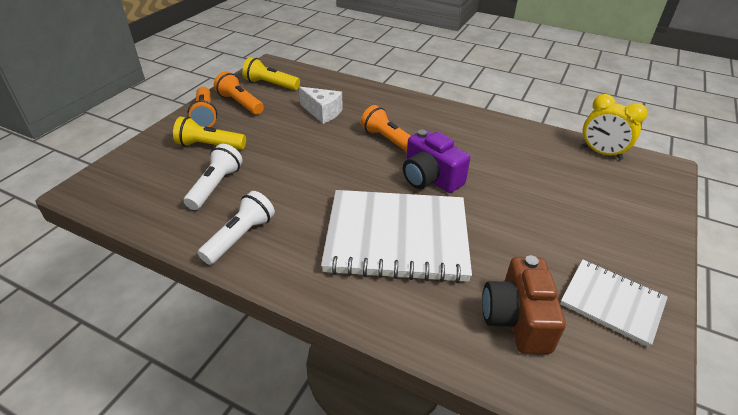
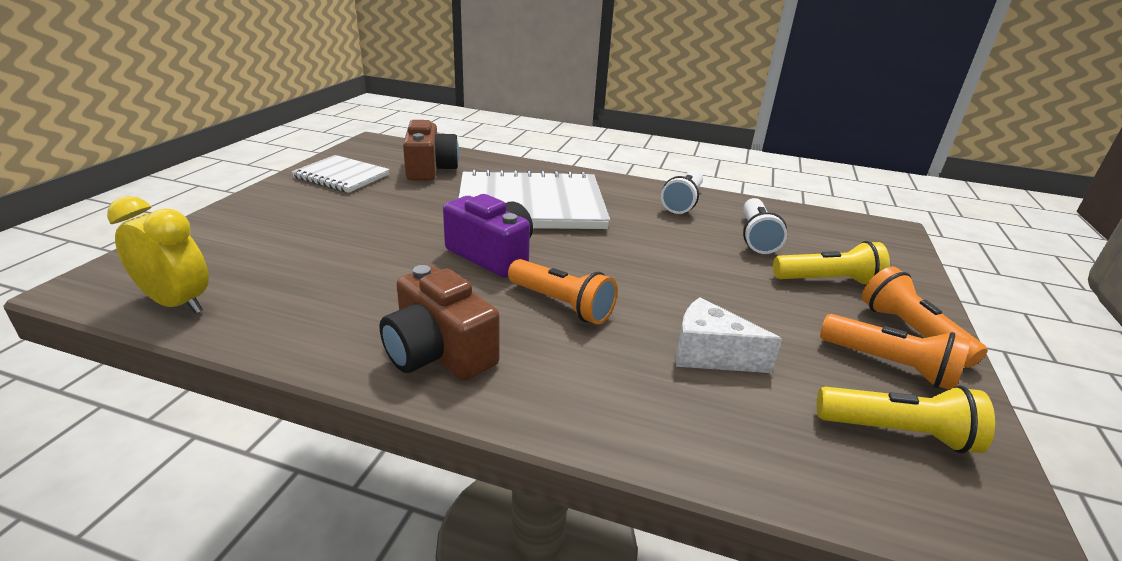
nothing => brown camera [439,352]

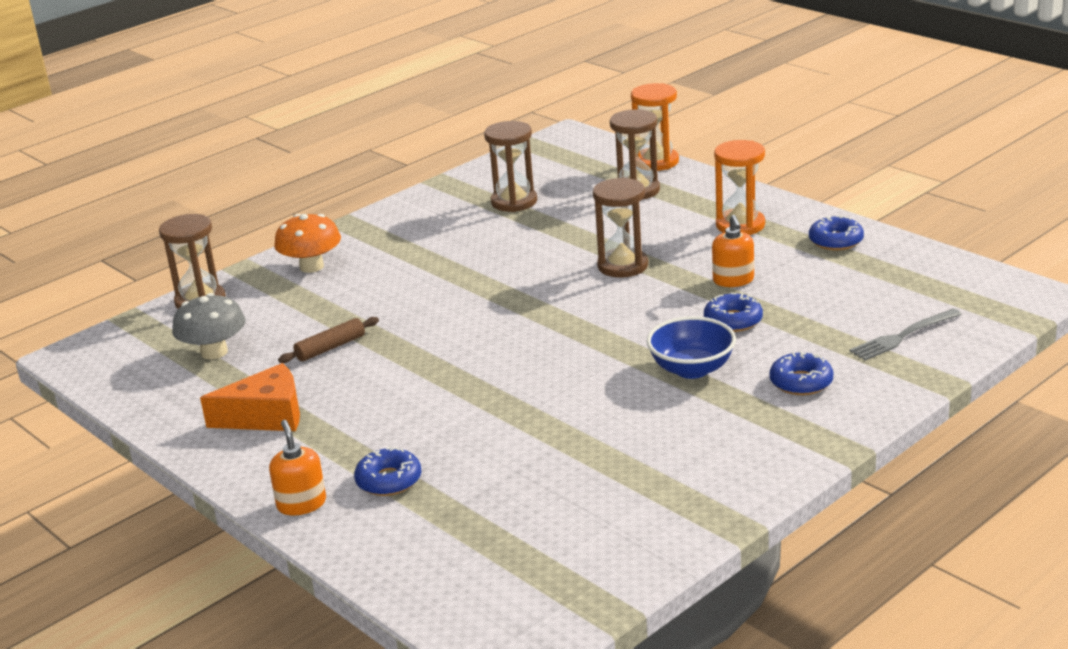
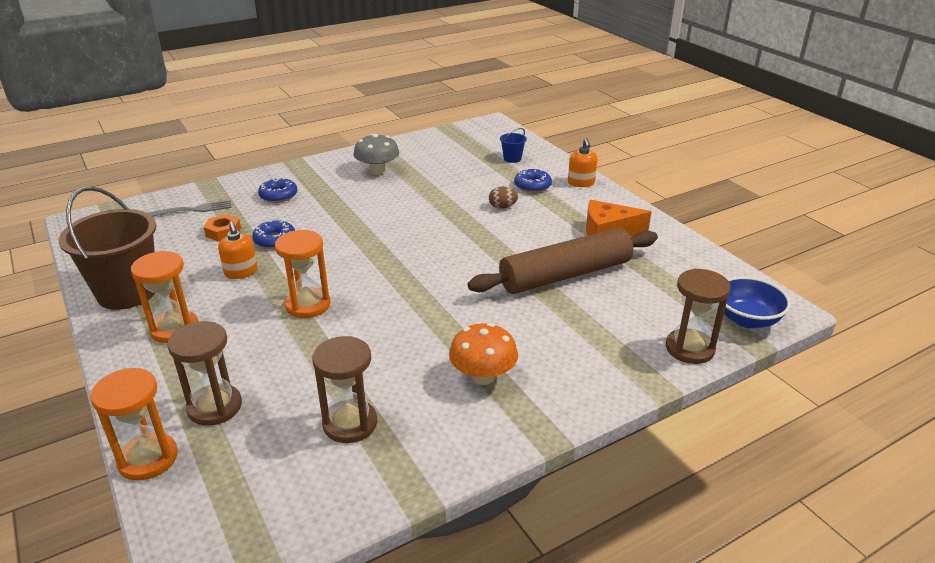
blue donut [835,241] => brown bucket [127,292]
nothing => orange nut [223,232]
orange soap dispenser [733,280] => orange soap dispenser [241,272], 150 degrees clockwise
brown hourglass [622,266] => orange hourglass [308,305]
grey mushroom [214,352] => grey mushroom [377,171], move
orange mushroom [311,267] => orange mushroom [483,376], move
brown rolling pin [330,348] => brown rolling pin [565,275], x2.39
nothing => brown egg [502,207]
nothing => blue bucket [512,159]
blue bowl [692,369] => blue bowl [747,319], move

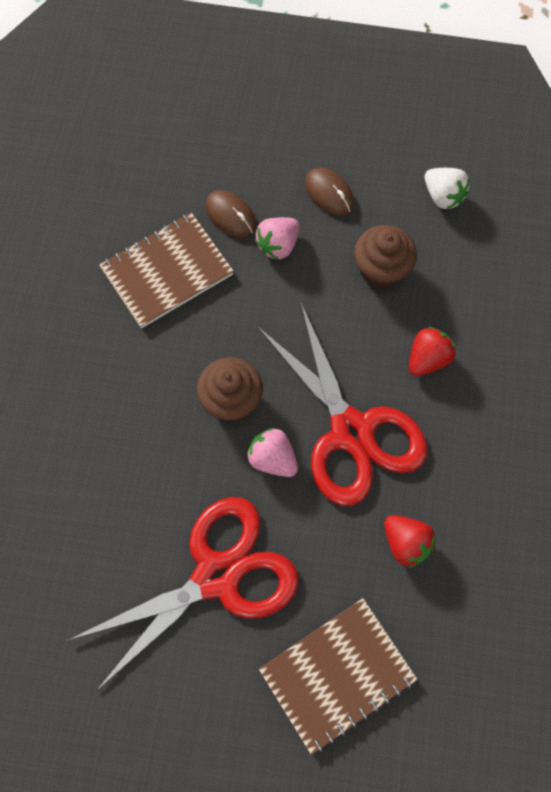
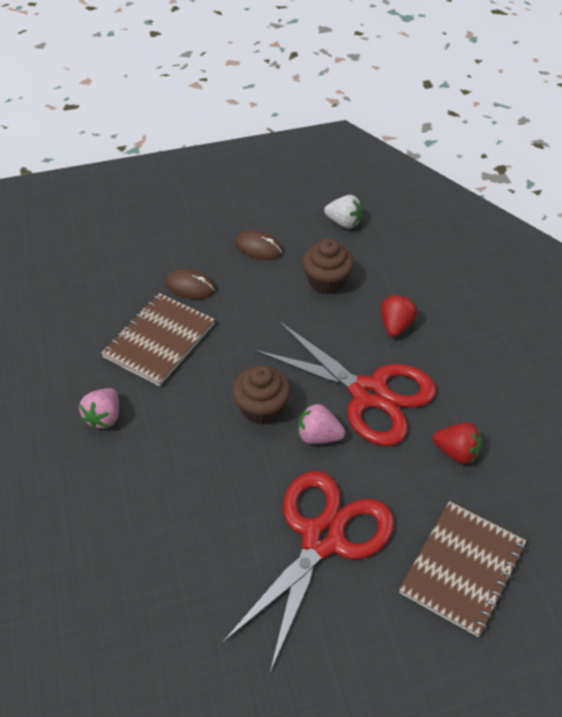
pink strawberry [278,245] => pink strawberry [104,417], move

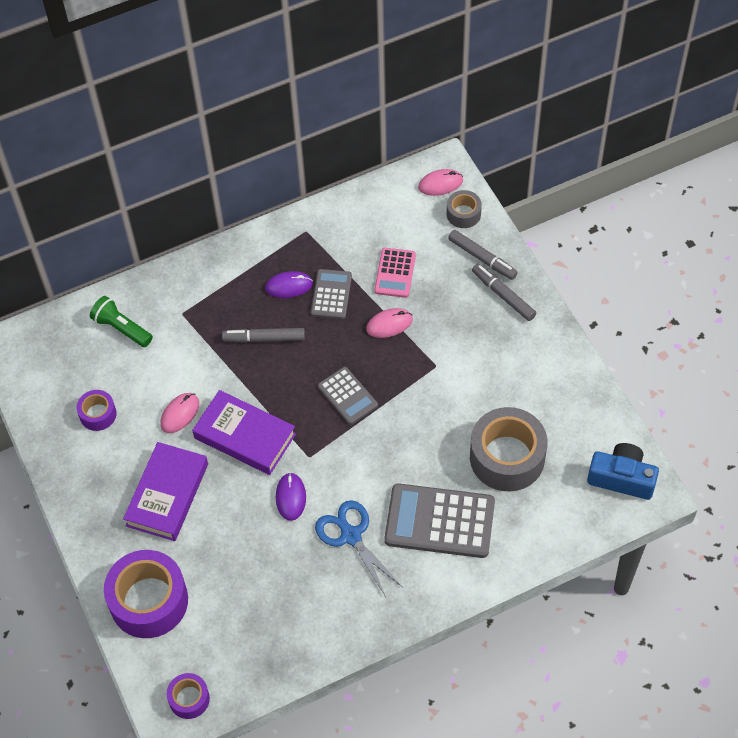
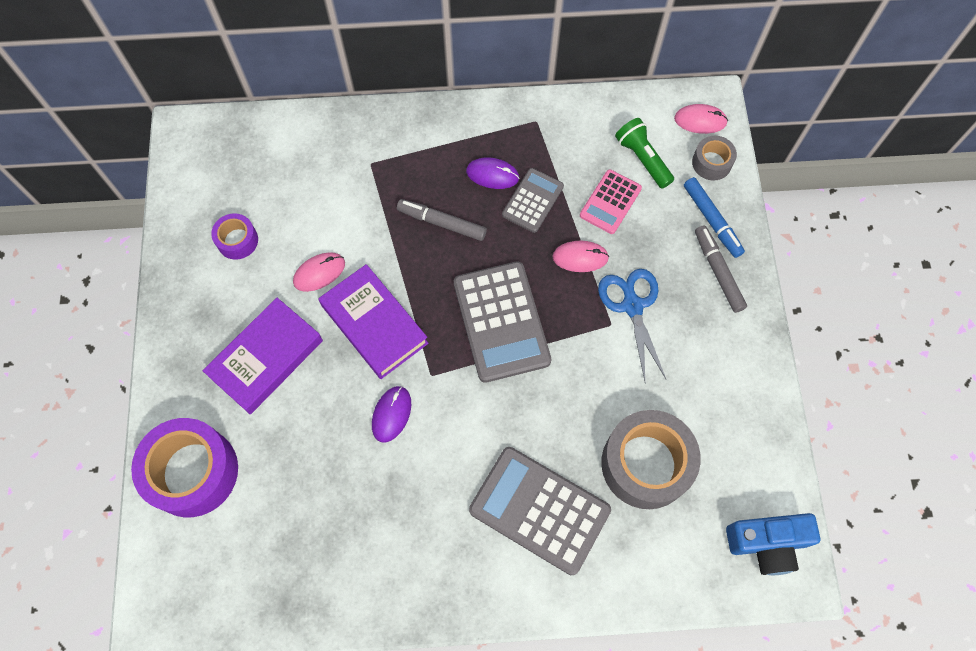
grey calculator [347,396] => grey calculator [501,322], x1.76
blue scissors [351,536] => blue scissors [632,306], move
green flashlight [122,328] => green flashlight [642,159], move
grey marker [482,258] => blue marker [711,220]
blue camera [622,478] => blue camera [767,543], 135 degrees clockwise
purple tape [189,699] => nothing

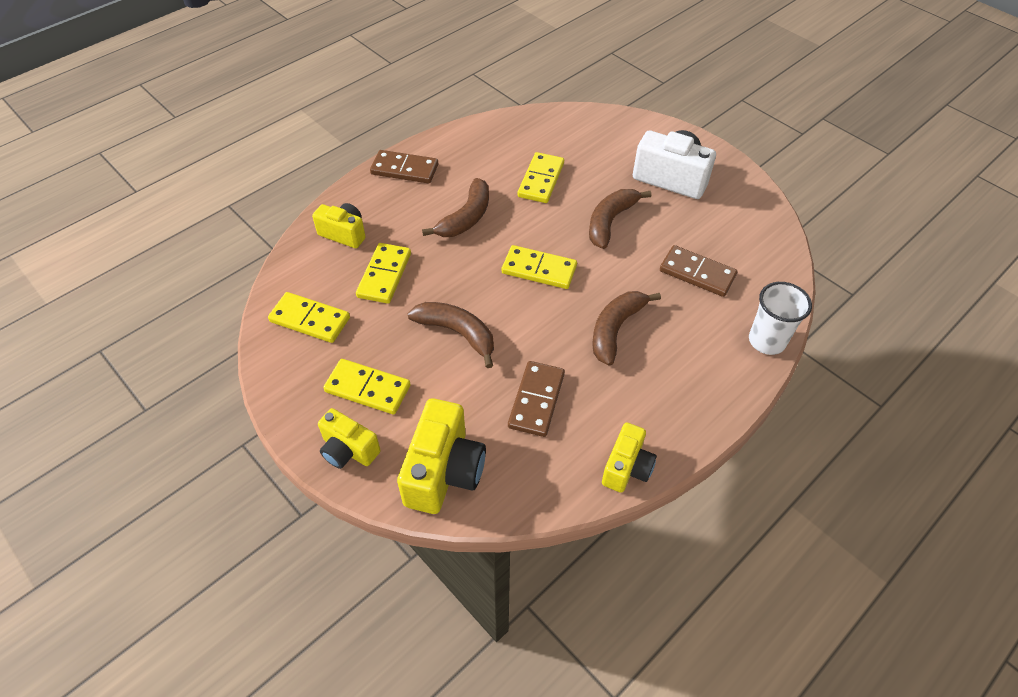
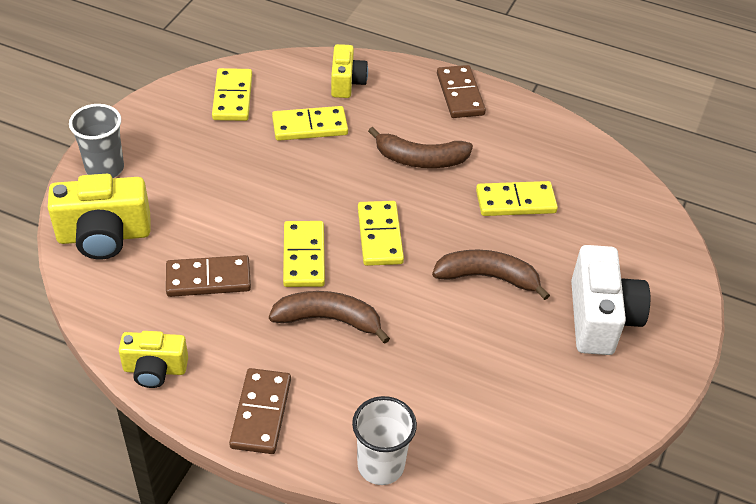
yellow camera [348,450] => grey cup [105,168]
brown domino [697,273] => brown domino [261,413], move
yellow domino [368,388] => yellow domino [304,256], move
brown banana [457,333] => nothing

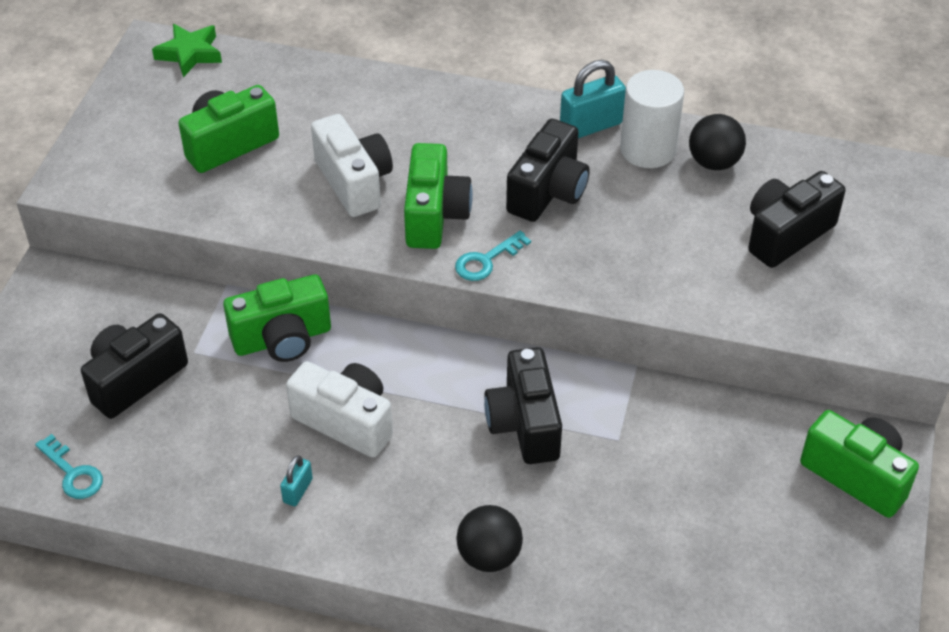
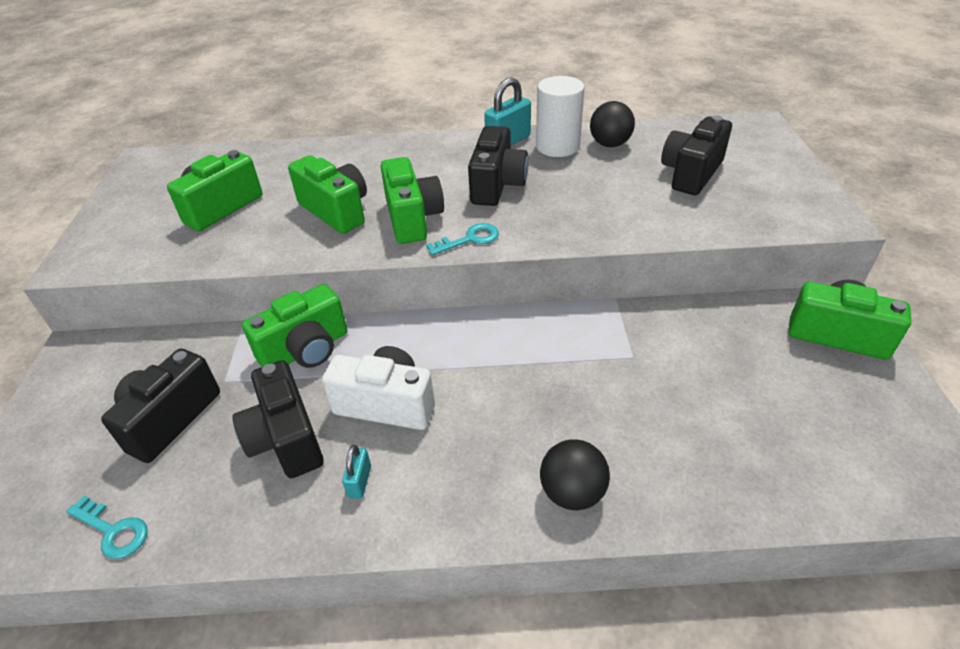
black camera [524,424] => black camera [286,438], move
white camera [354,182] => green camera [336,211]
turquoise key [486,260] => turquoise key [470,239], 150 degrees counterclockwise
green star [190,54] => nothing

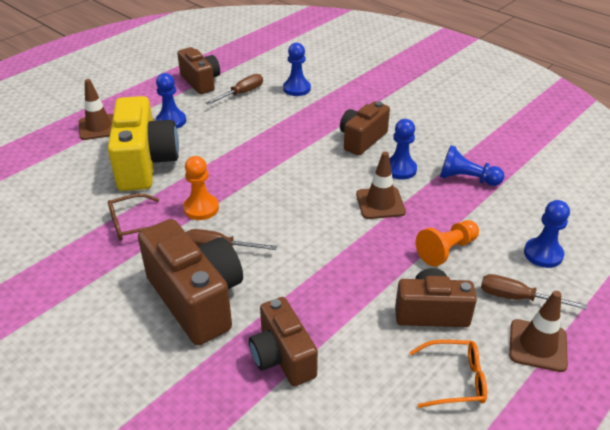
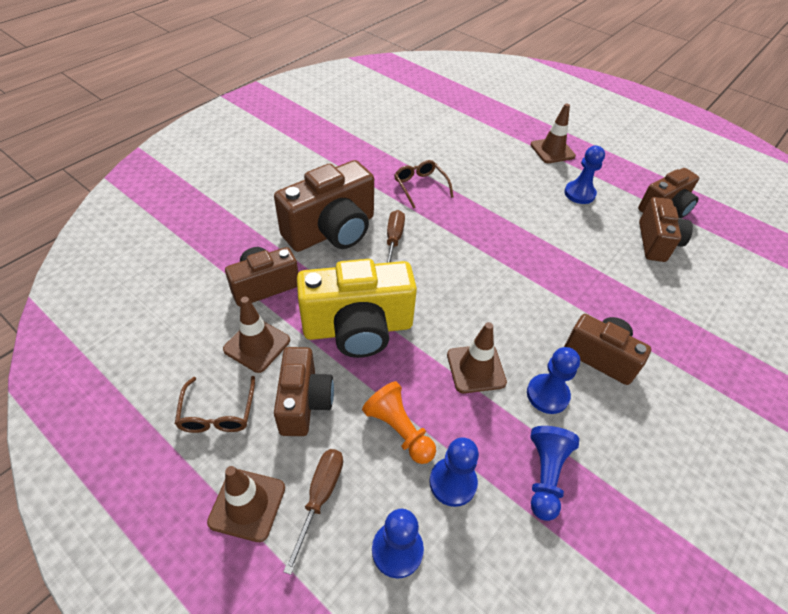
orange glasses [454,379] => brown glasses [218,412]
nothing => brown traffic cone [257,345]
yellow camera [145,163] => yellow camera [358,328], move
blue pawn [296,89] => blue pawn [452,482], move
brown screwdriver [241,93] => brown camera [656,242]
orange pawn [201,208] => nothing

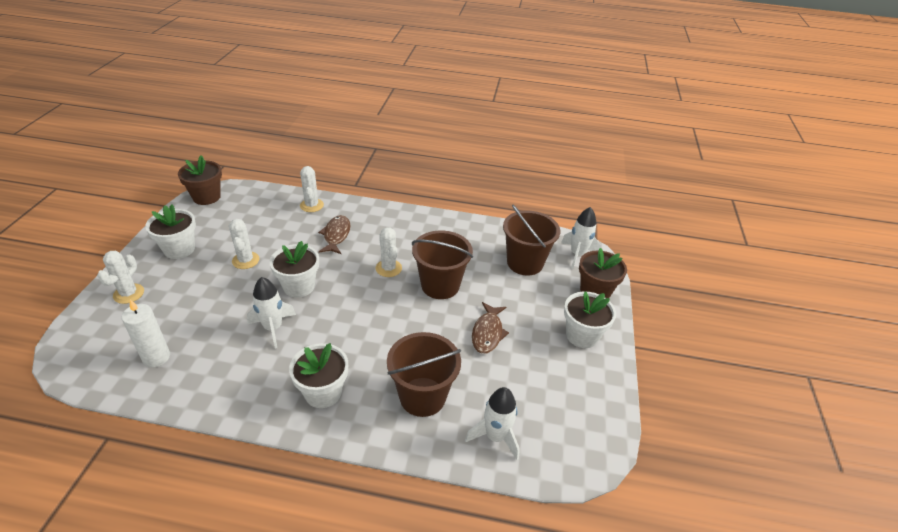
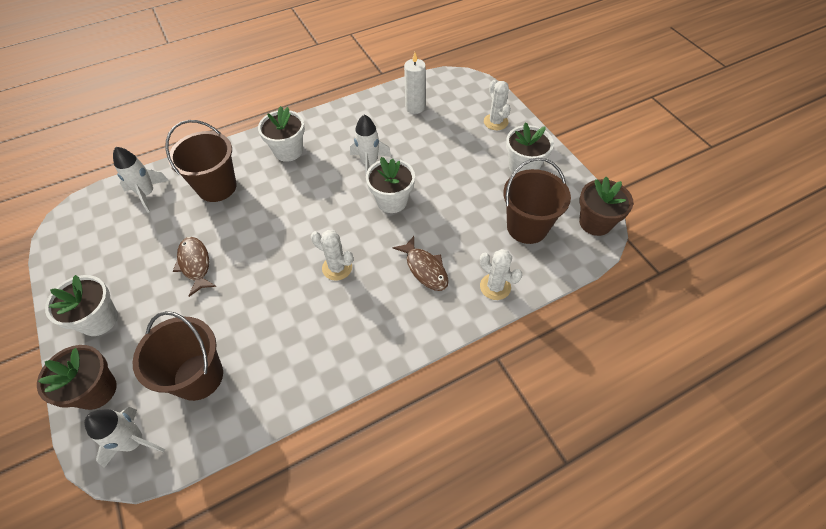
brown bucket [440,285] => brown bucket [527,227], move
white cactus [245,260] => nothing

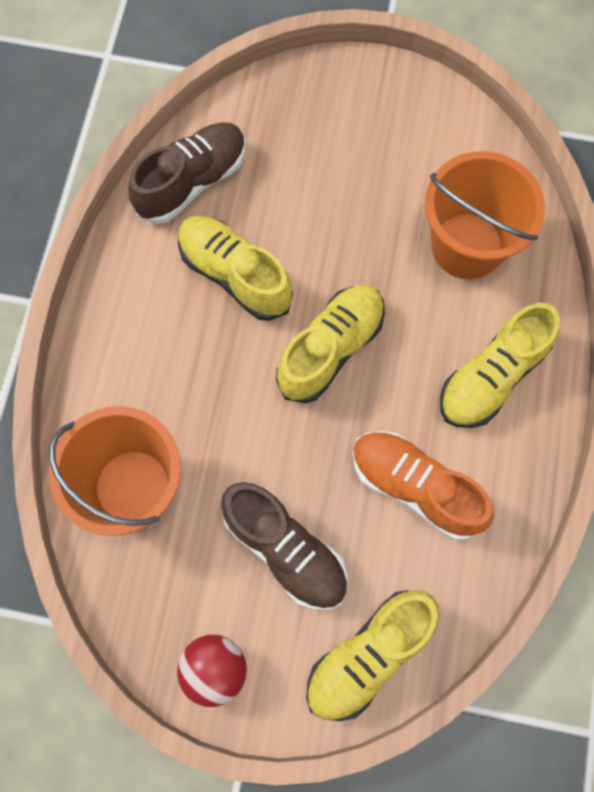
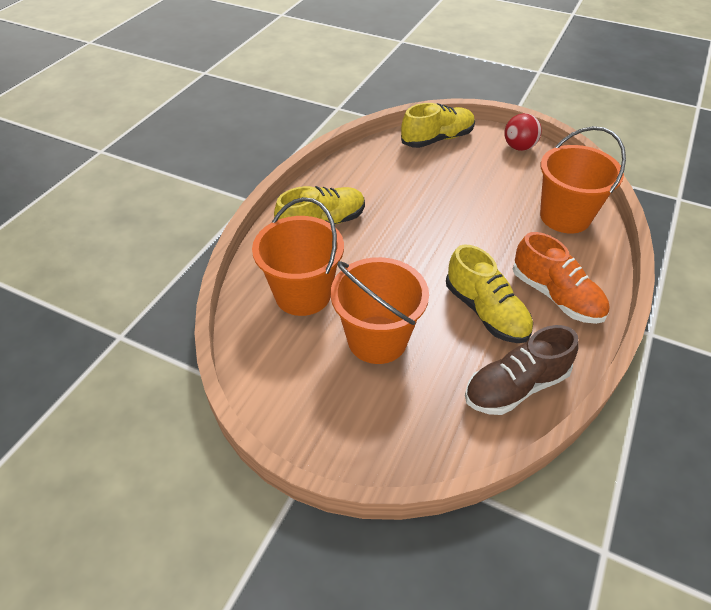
nothing => orange bucket [377,339]
orange shoe [415,487] => orange shoe [556,296], move
brown shoe [285,549] => nothing
yellow shoe [330,349] => nothing

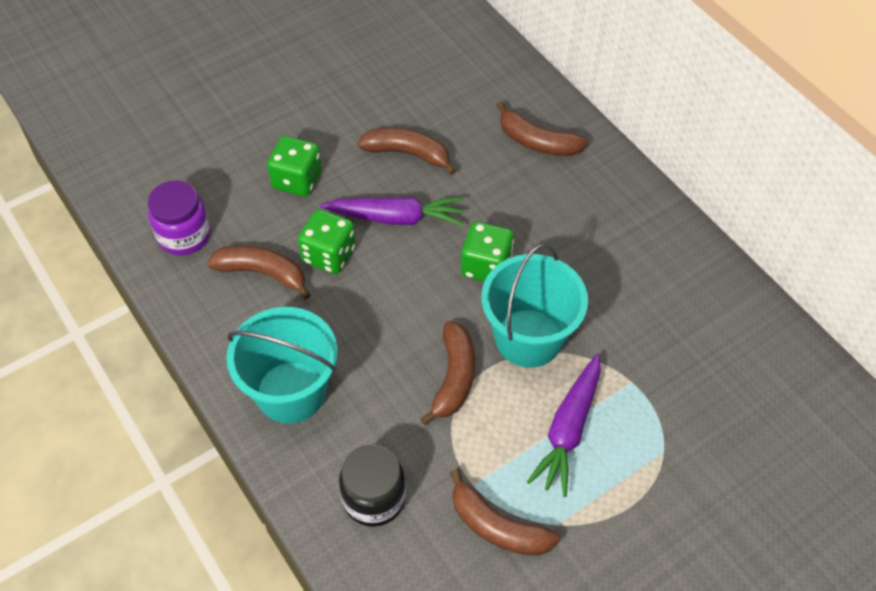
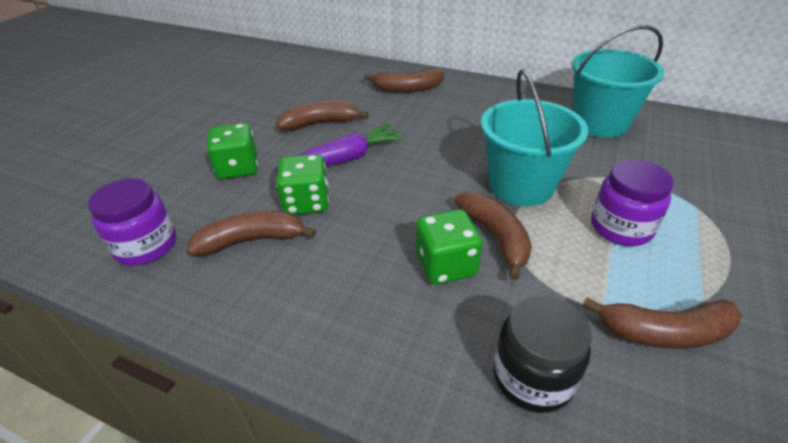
green dice [486,266] => green dice [446,265], move
turquoise bucket [291,392] => turquoise bucket [599,123], move
purple carrot [568,429] => purple jar [621,228]

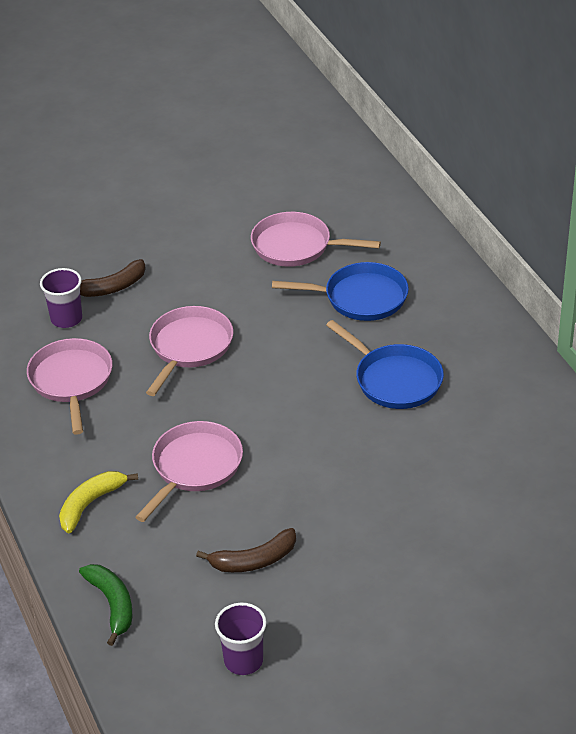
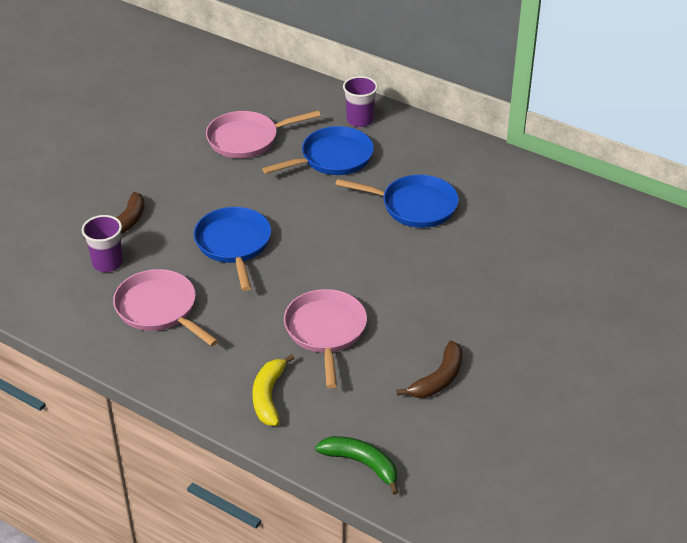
pink pan [189,347] => blue pan [234,244]
purple cup [243,660] => purple cup [359,120], move

